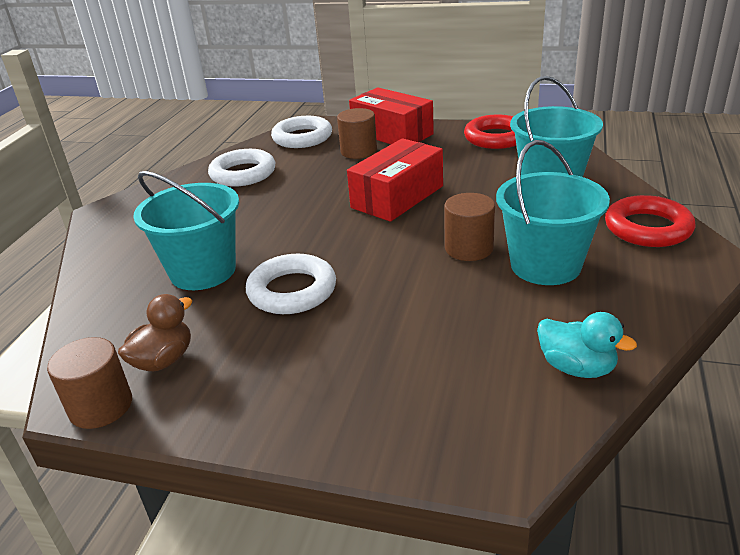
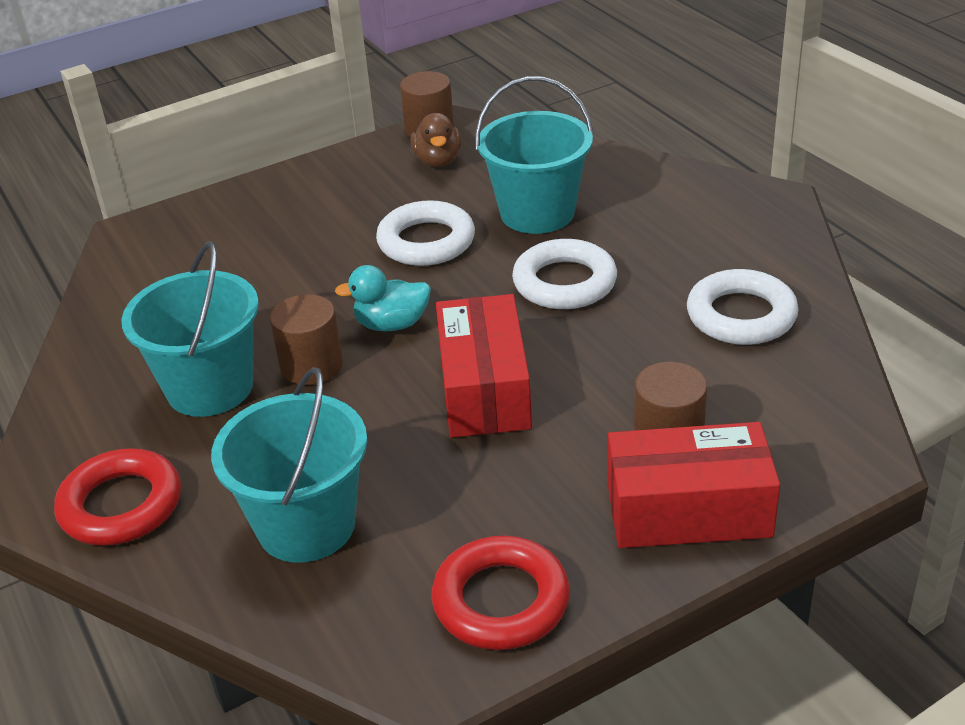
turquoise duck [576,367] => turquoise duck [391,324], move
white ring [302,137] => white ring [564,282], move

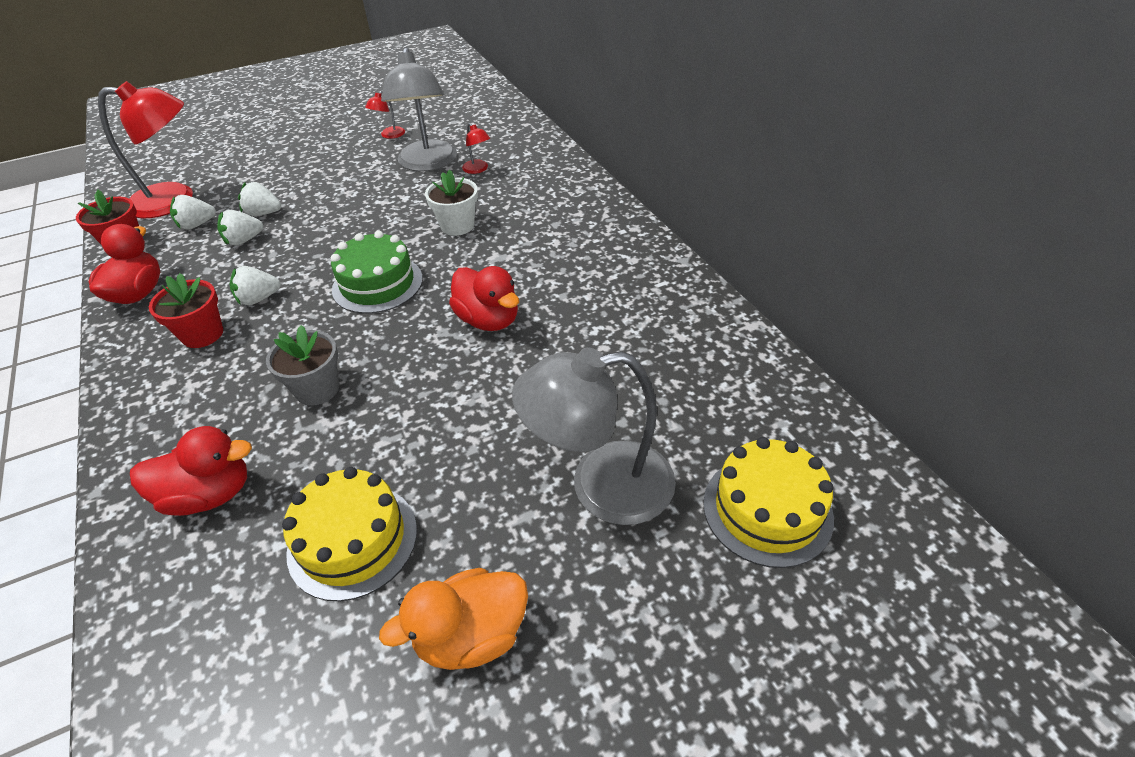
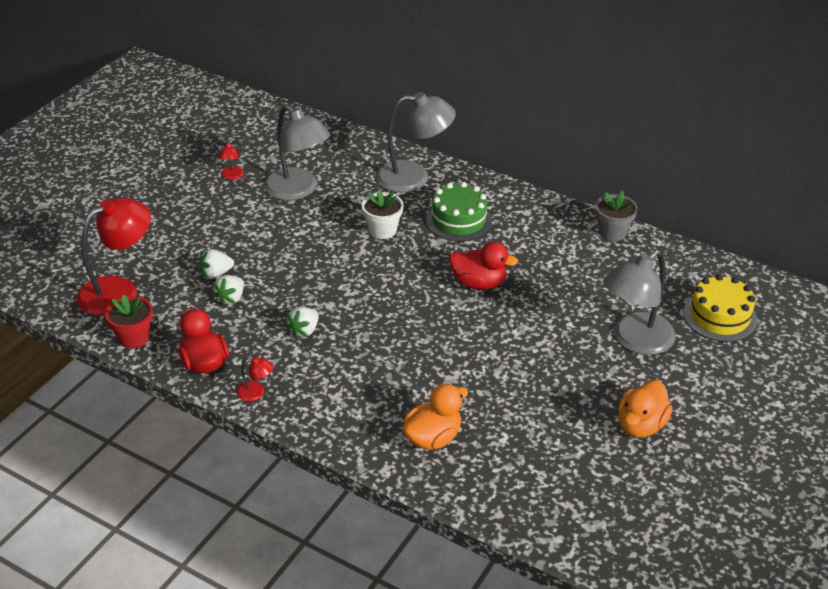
red lamp [478,169] => red lamp [256,393], move
nothing => grey lamp [414,177]
red duck [209,494] => orange duck [433,438]
green cake [377,284] => green cake [459,220], move
grey flower pot [317,389] => grey flower pot [612,232], move
red flower pot [202,334] => nothing
white strawberry [197,225] => nothing
yellow cake [352,540] => nothing

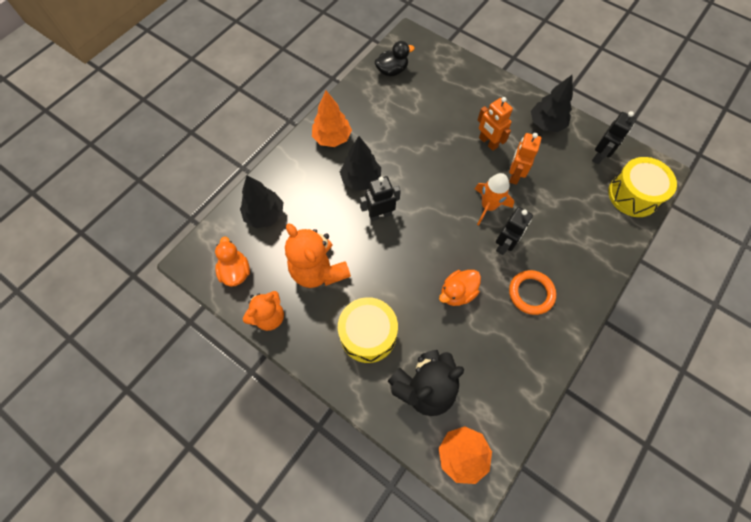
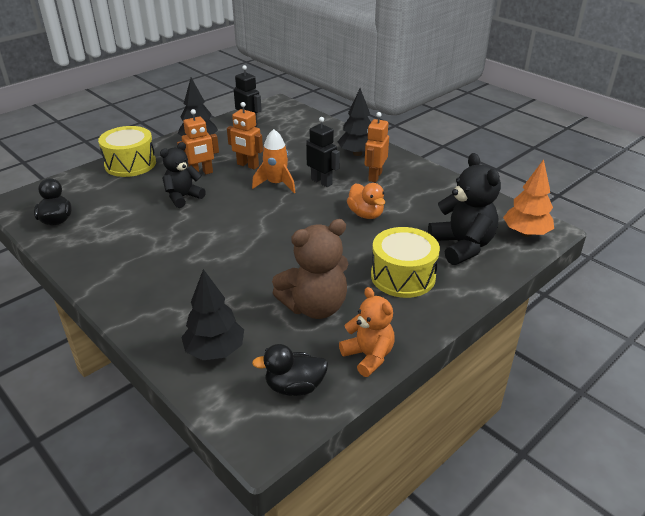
yellow drum [633,195] => yellow drum [130,164], move
nothing => black teddy bear [183,197]
orange duck [235,271] => black duck [294,387]
orange teddy bear [318,270] => brown teddy bear [315,307]
black tree [361,179] => black tree [357,153], move
orange ring [531,293] => orange robot [375,176]
orange tree [332,138] => nothing
black robot [380,215] => nothing

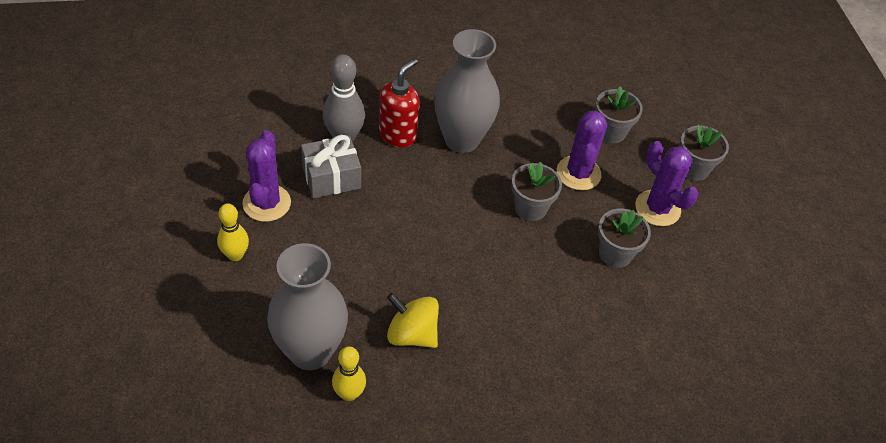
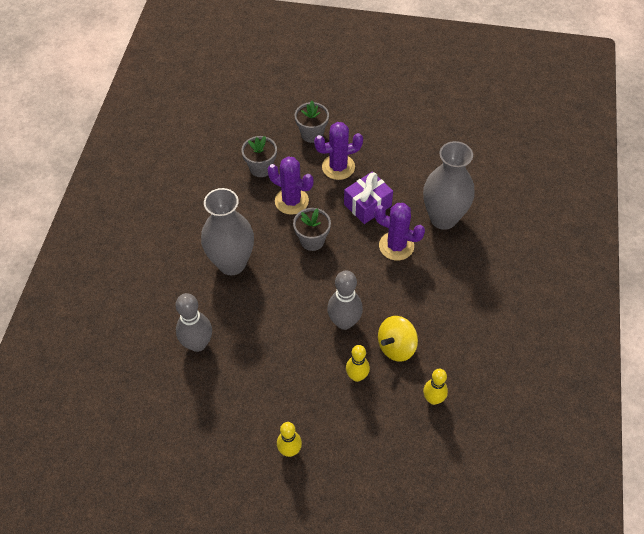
nothing => grey bowling pin [344,322]
grey flower pot [615,254] => purple gift [367,205]
nothing => yellow bowling pin [357,376]
purple cactus [266,203] => purple cactus [396,246], move
grey vase [310,351] => grey vase [443,218], move
grey gift [331,177] => nothing
red soap dispenser [398,135] => nothing

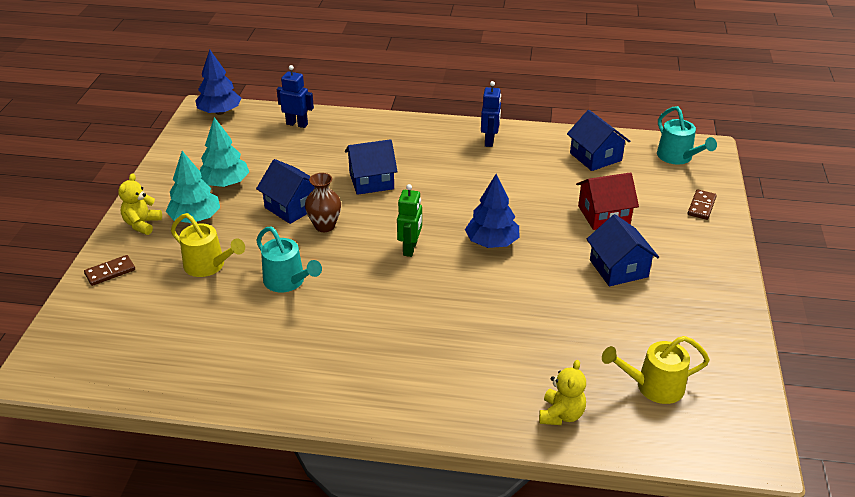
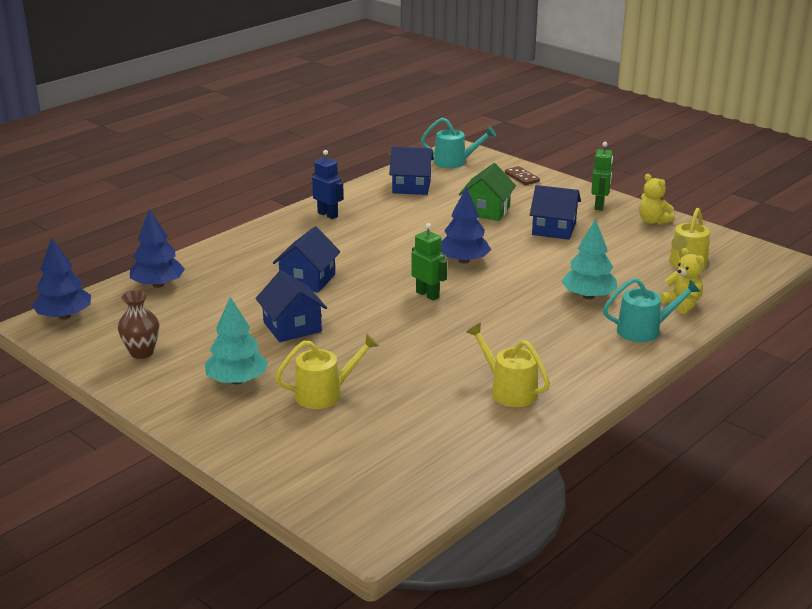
brown vase [324,226] => brown vase [142,352], move
blue robot [297,124] => blue tree [158,285]
blue house [292,207] => blue house [292,327], 75 degrees clockwise
red house [604,215] => green house [486,211]
nothing => yellow watering can [508,390]
turquoise tree [225,183] => turquoise tree [588,296], move
nothing => green robot [599,206]
turquoise watering can [288,282] => turquoise watering can [645,330], move
yellow teddy bear [142,224] => yellow teddy bear [653,221], move
brown domino [110,272] => nothing

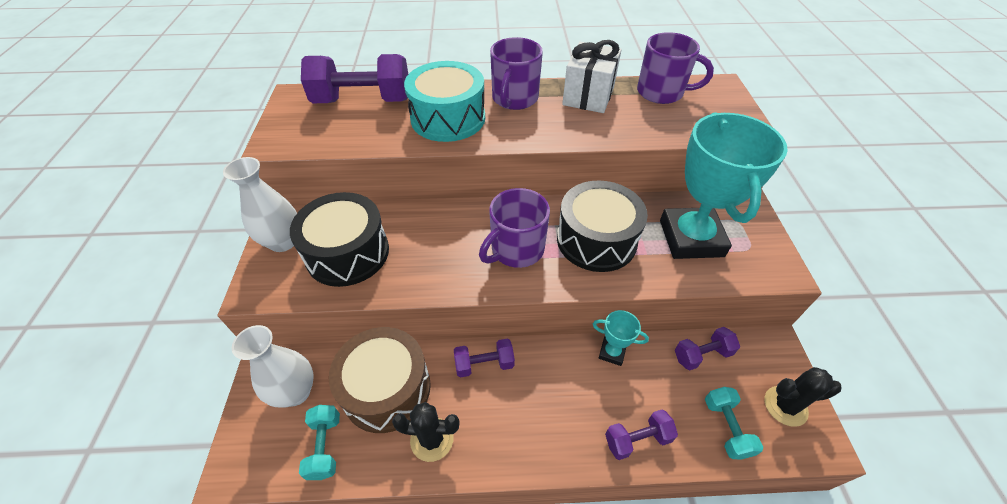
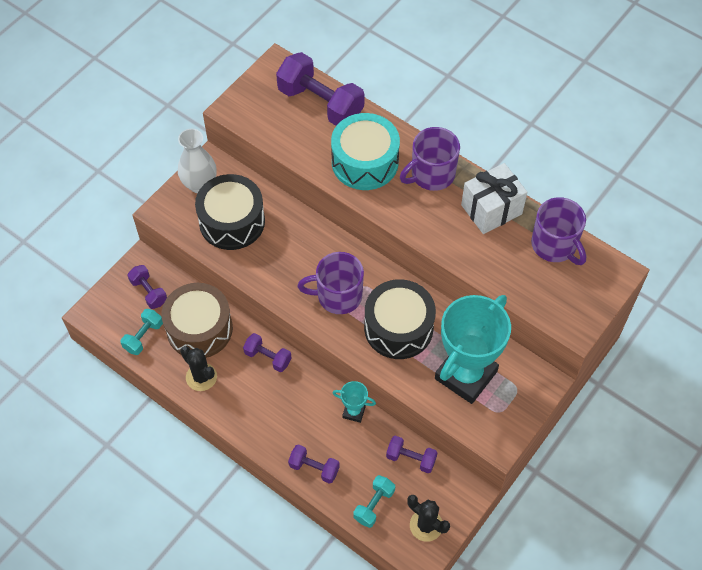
white vase [296,392] => purple dumbbell [149,292]
turquoise trophy [612,352] => turquoise trophy [354,412], 45 degrees counterclockwise

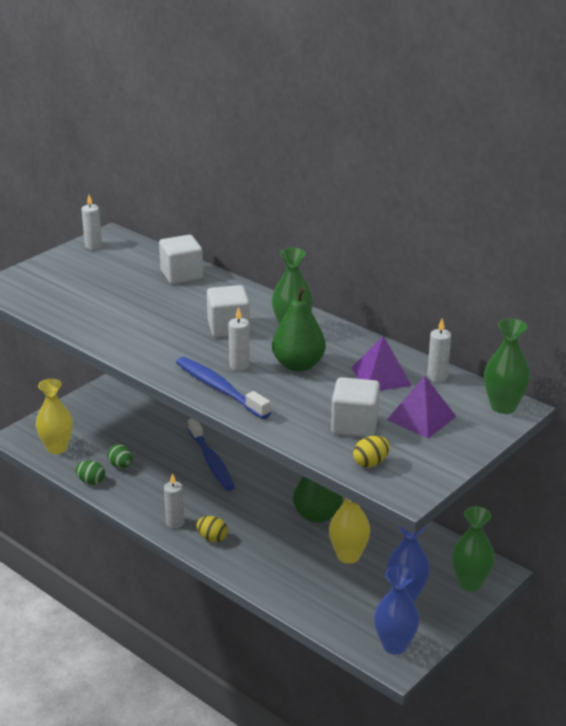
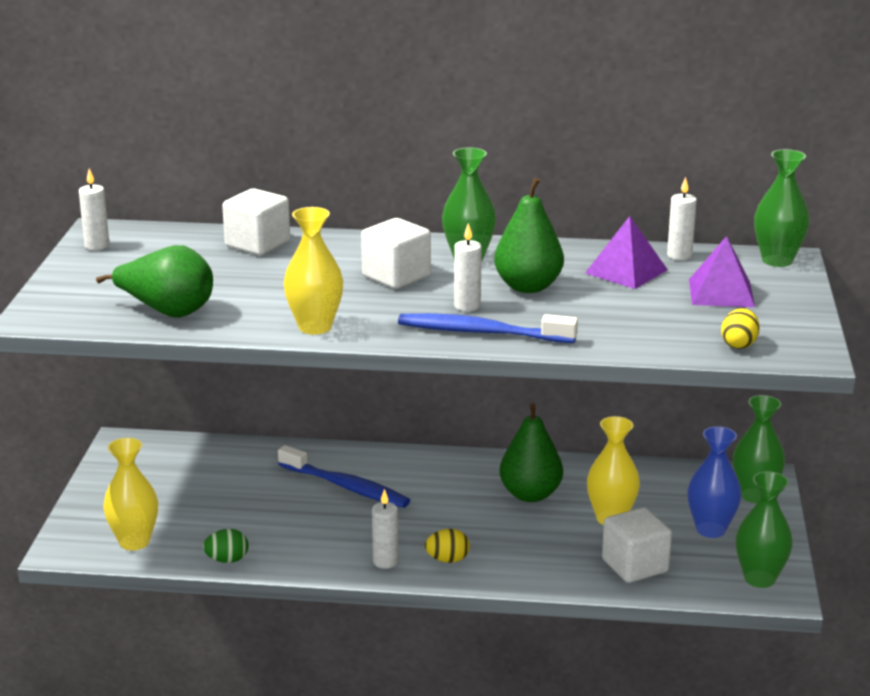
nothing => green pear [167,312]
nothing => yellow vase [315,327]
white cube [354,425] => white cube [635,566], move
blue vase [395,645] => green vase [759,578]
green egg [121,466] => nothing

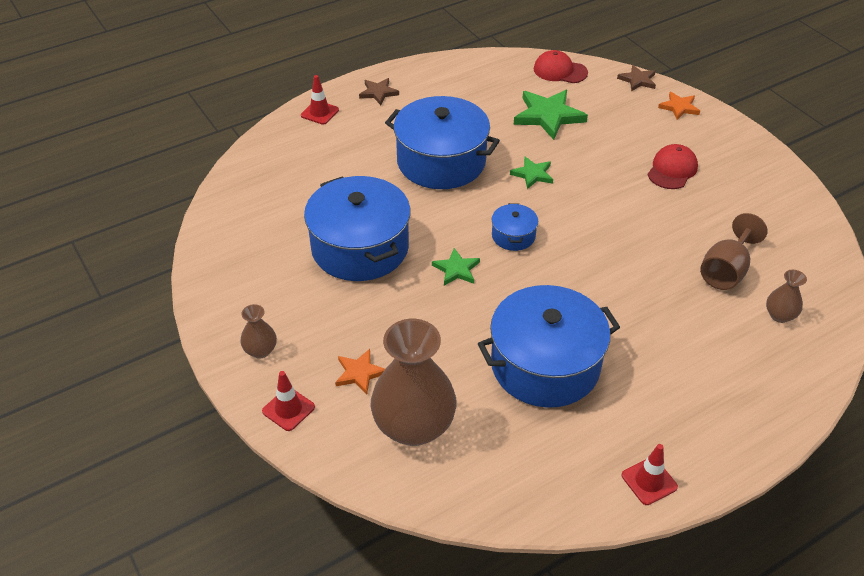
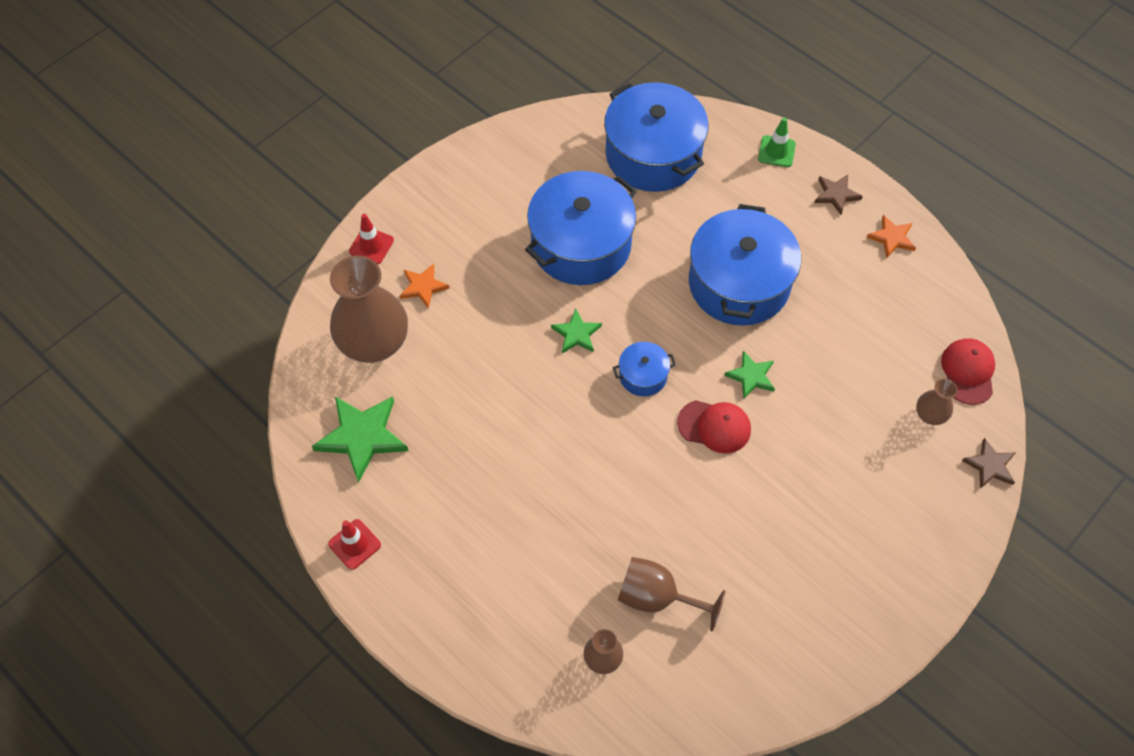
green star [548,116] => green star [362,437], move
blue pot [545,365] => blue pot [653,154], move
red cap [672,170] => red cap [714,426], move
red traffic cone [319,113] => green traffic cone [776,151]
orange star [679,107] => orange star [892,238], move
brown vase [260,350] => brown vase [930,415], move

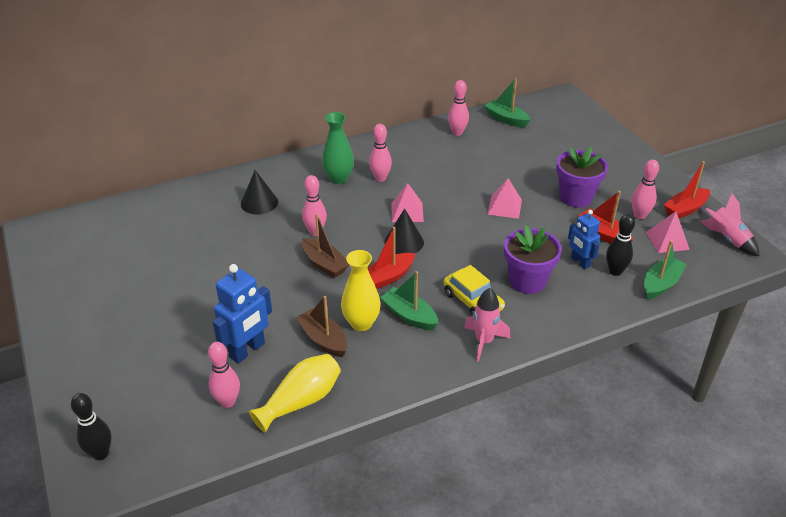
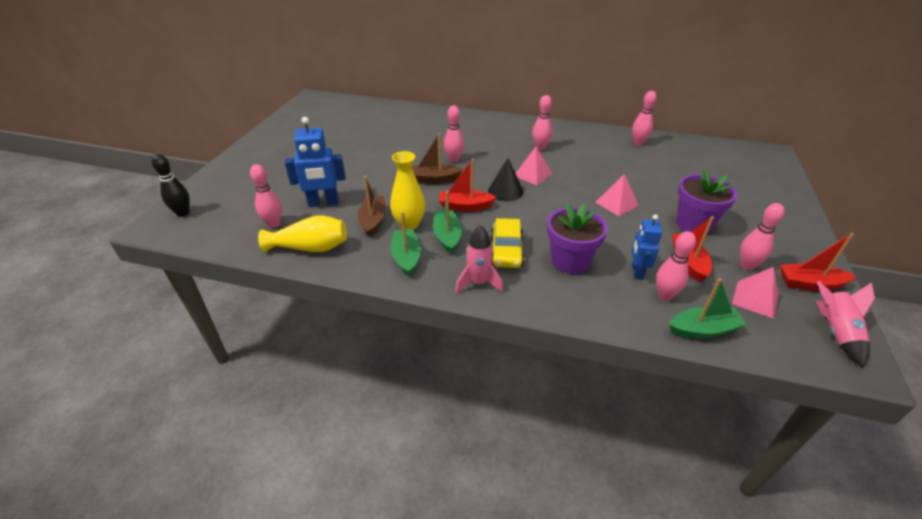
green boat [506,119] => green boat [406,257], move
brown boat [324,264] => brown boat [434,179], 90 degrees clockwise
black bowling pin [615,271] => pink bowling pin [664,295]
black cone [259,202] => nothing
green vase [338,178] => nothing

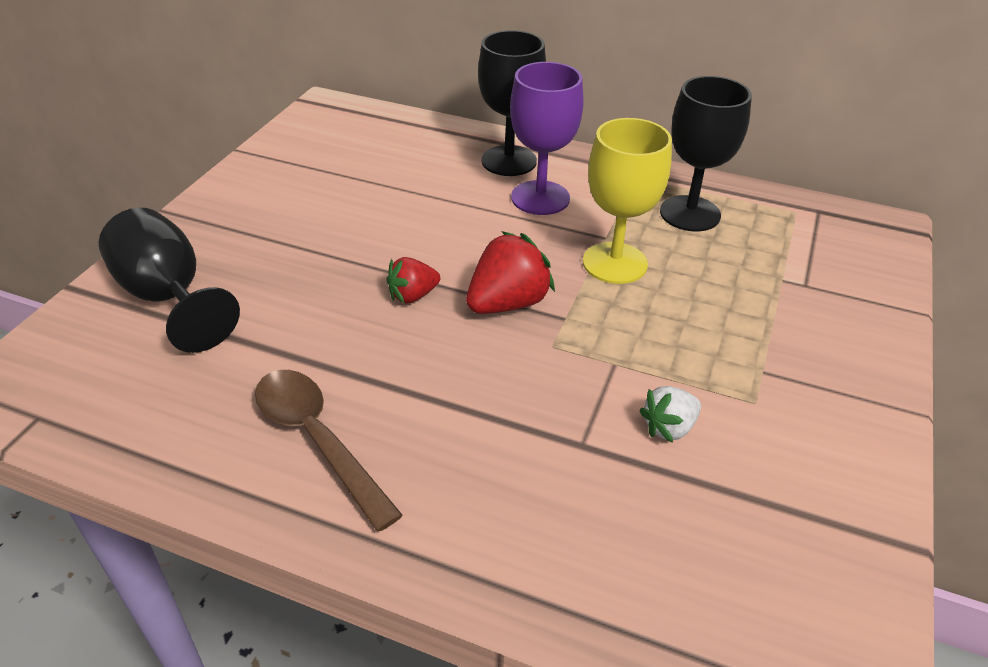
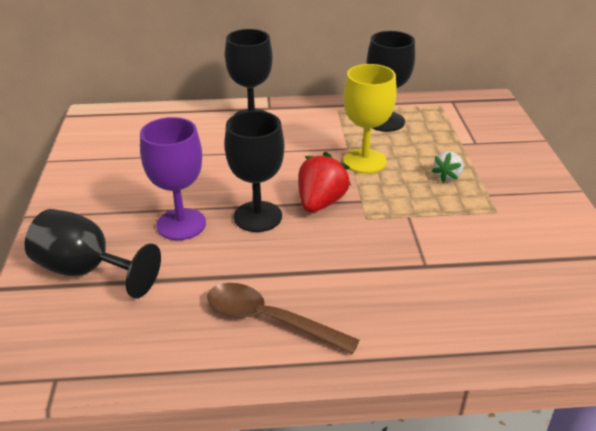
purple goblet [540,198] => purple goblet [181,224], move
red strawberry [412,296] => black goblet [257,216]
white strawberry [669,428] => white strawberry [447,176], move

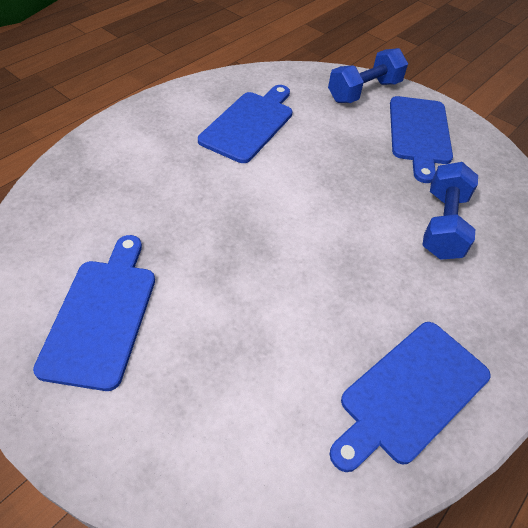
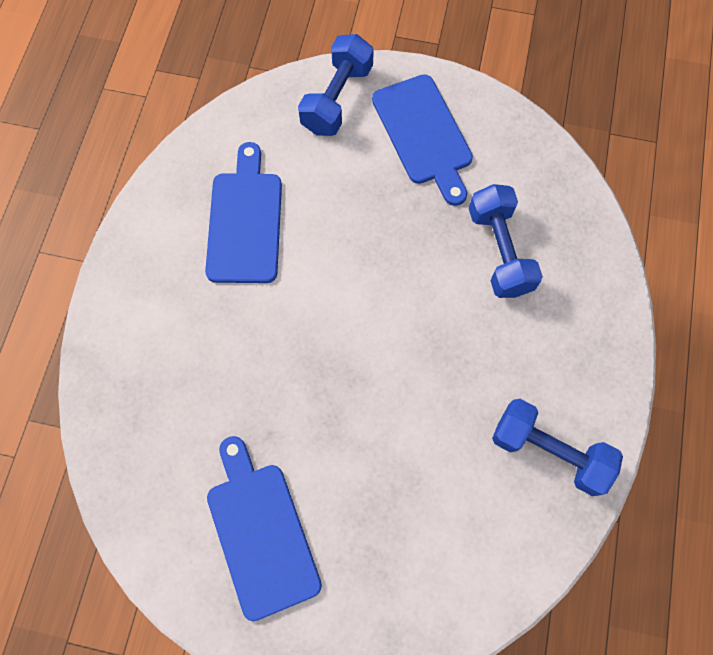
blue cutting board [410,393] => blue dumbbell [549,450]

